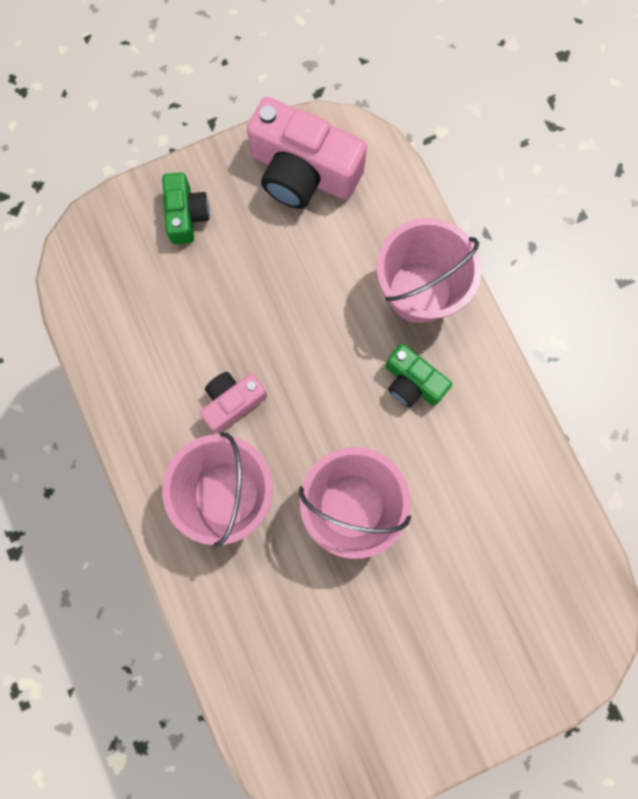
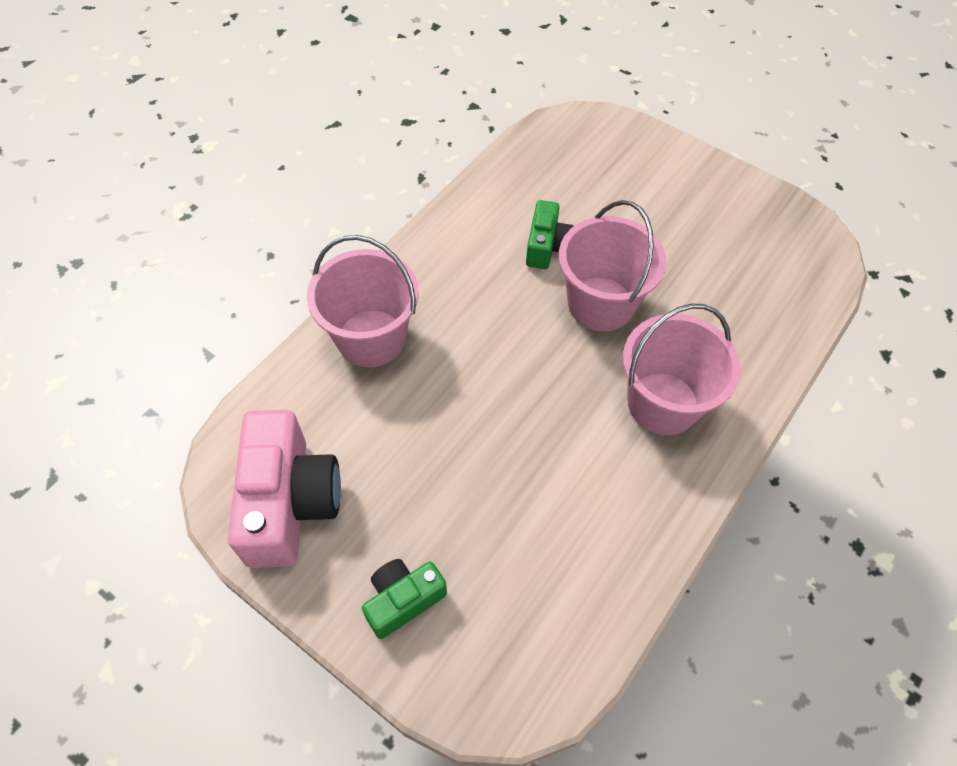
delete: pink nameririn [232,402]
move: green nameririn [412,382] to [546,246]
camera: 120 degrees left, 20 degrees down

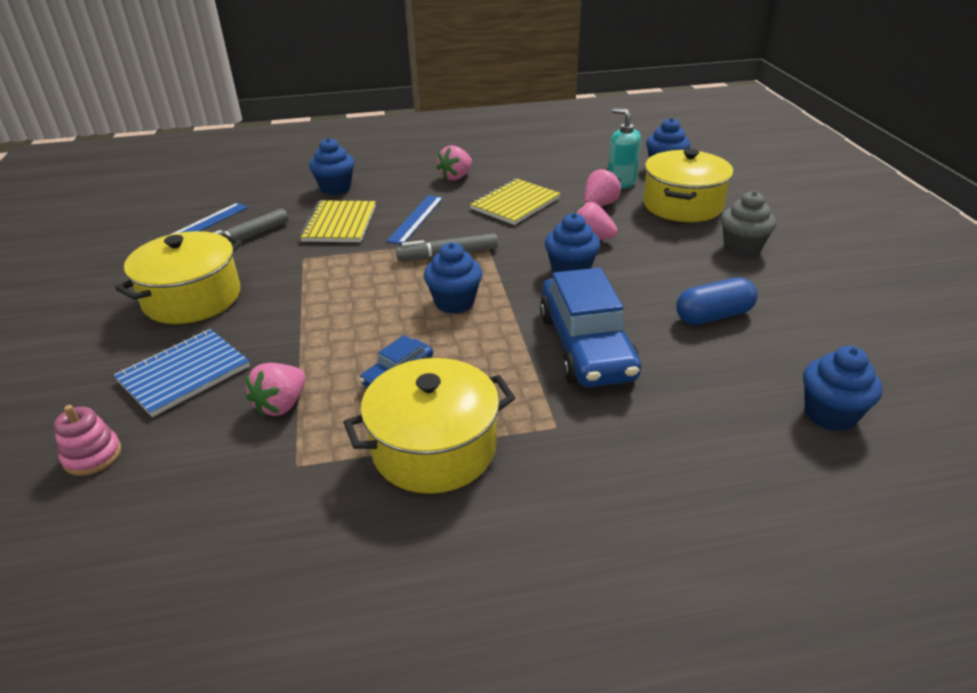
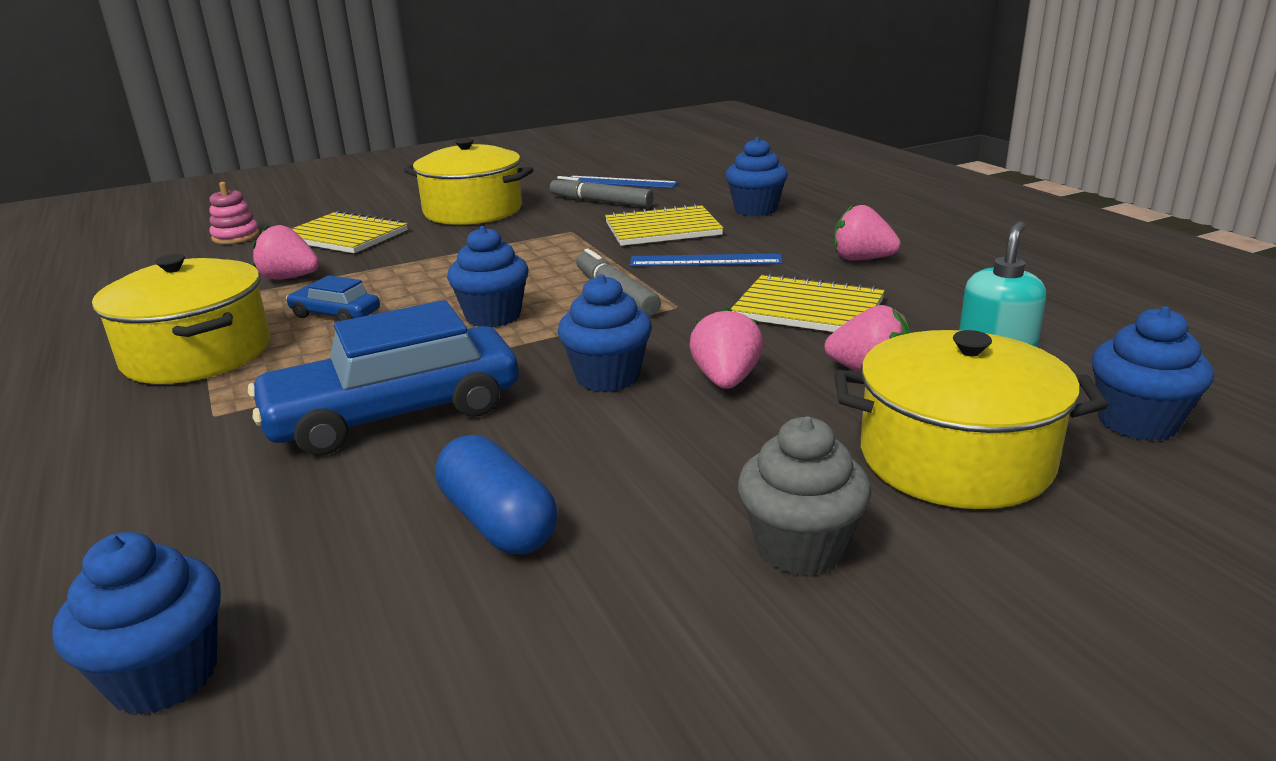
recolor: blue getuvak [184,374] to yellow getuvak [345,236]
camera: 75 degrees right, 10 degrees down

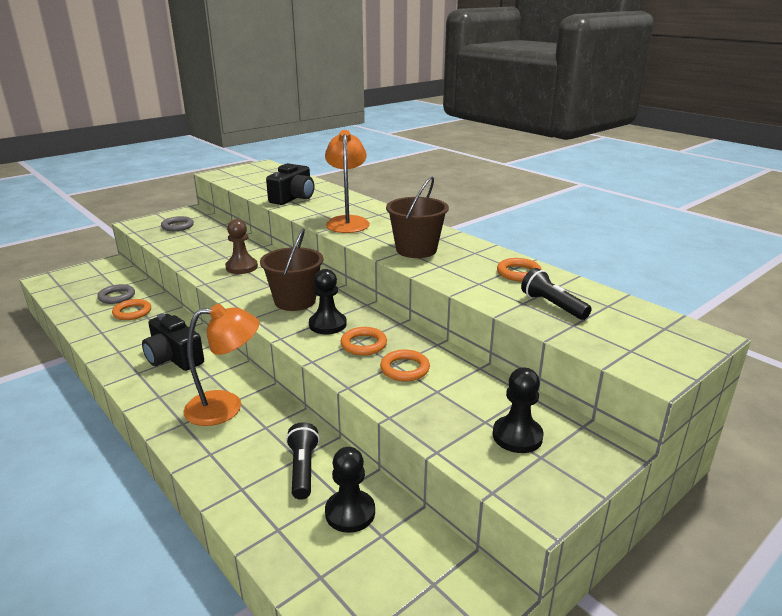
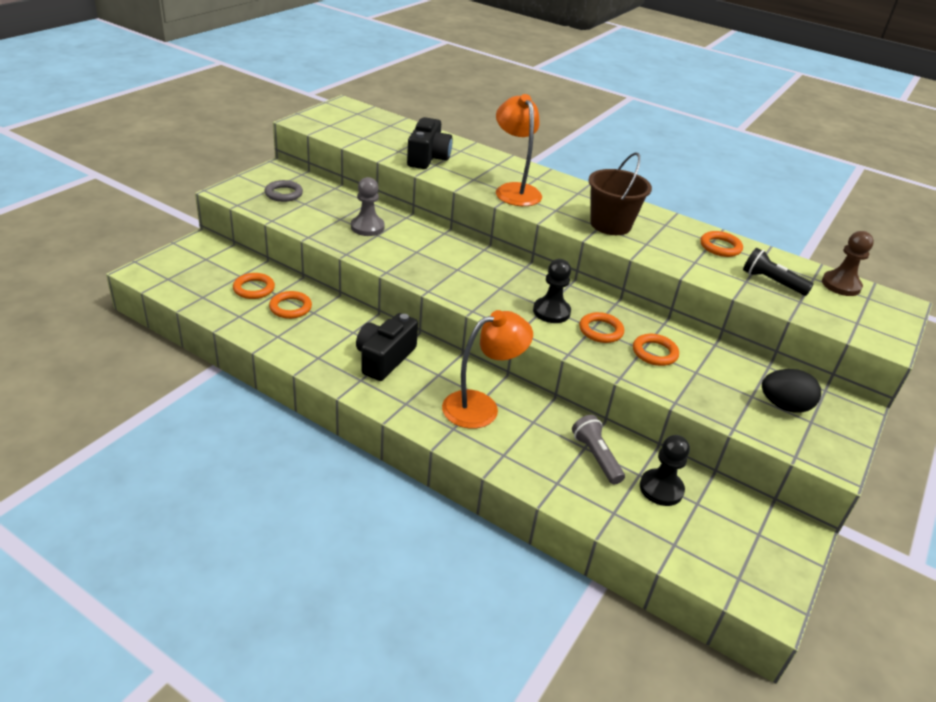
delete: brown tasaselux [295,301]
insert: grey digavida [367,227]
move: brown digavida [241,267] to [841,285]
replace: black digavida [517,436] to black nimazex [784,406]
recolor: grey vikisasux [117,297] to orange vikisasux [254,289]; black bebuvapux [303,469] to grey bebuvapux [596,457]
rotate: black nameririn [174,358] = [384,358] 90 degrees clockwise
camera: 20 degrees left, 10 degrees up

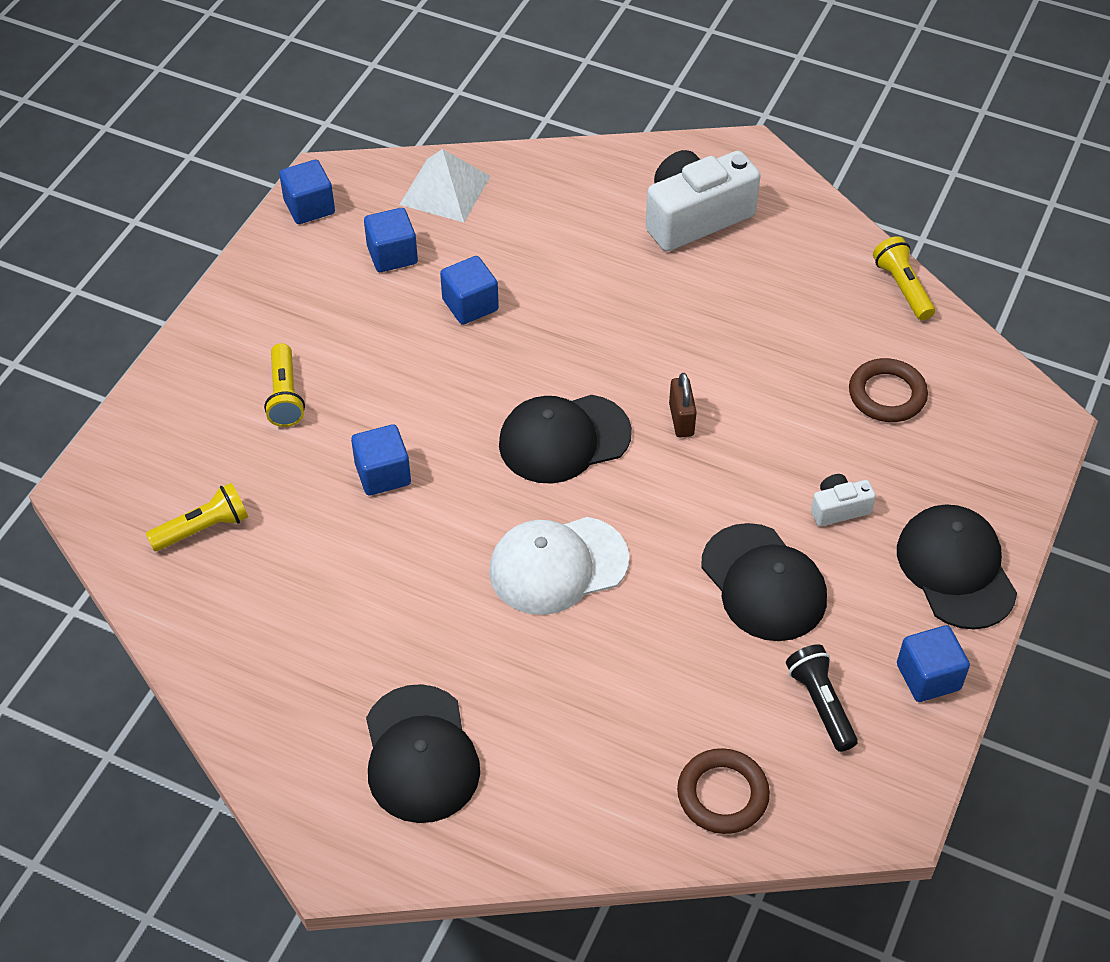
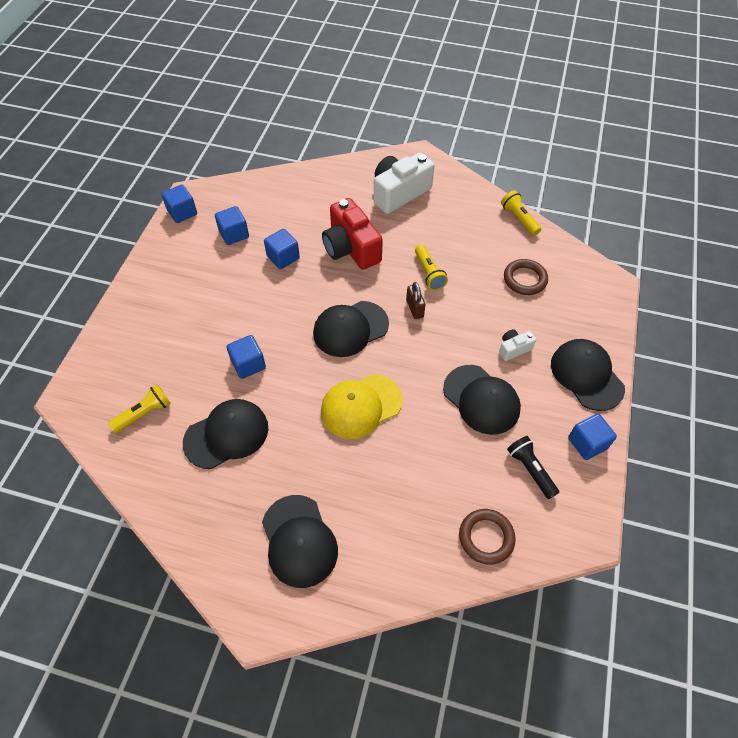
delete: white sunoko [445,190]
insert: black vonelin [226,435]; red nameririn [351,248]
move: yellow bebuvapux [285,396] to [429,273]
recolor: white vonelin [558,565] to yellow vonelin [361,406]
camera: 10 degrees left, 5 degrees up

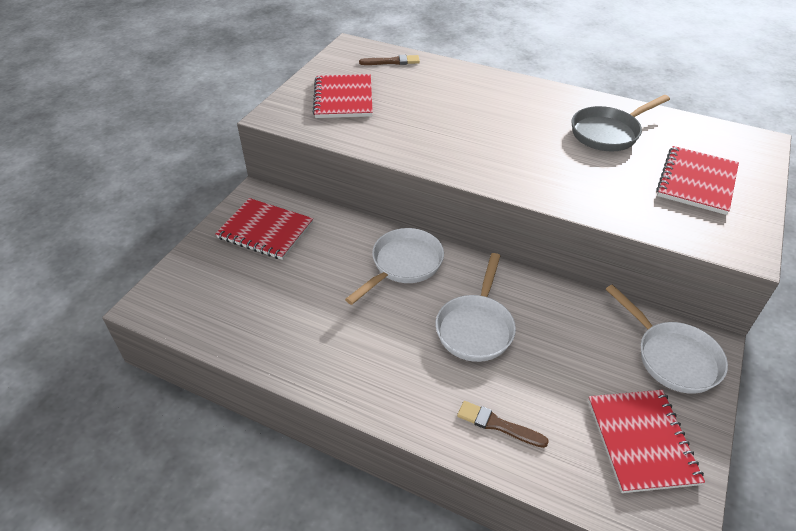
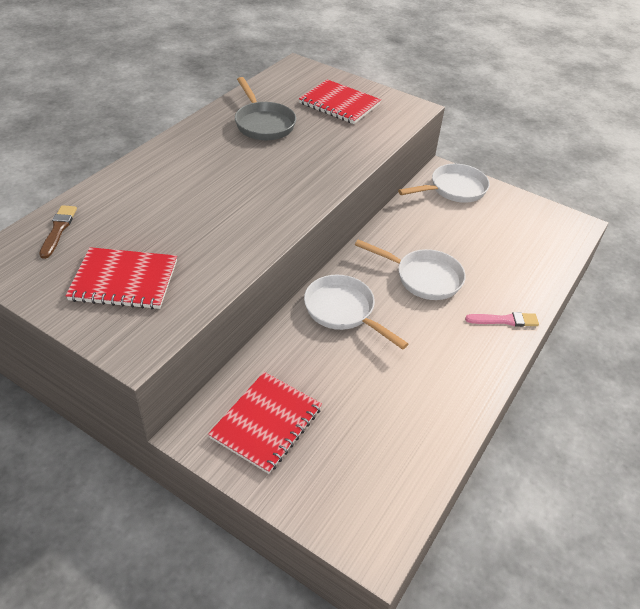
delete: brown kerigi [498,425]; red getuvak [641,441]
insert: pink kerigi [505,320]
camera: 85 degrees left, 0 degrees up

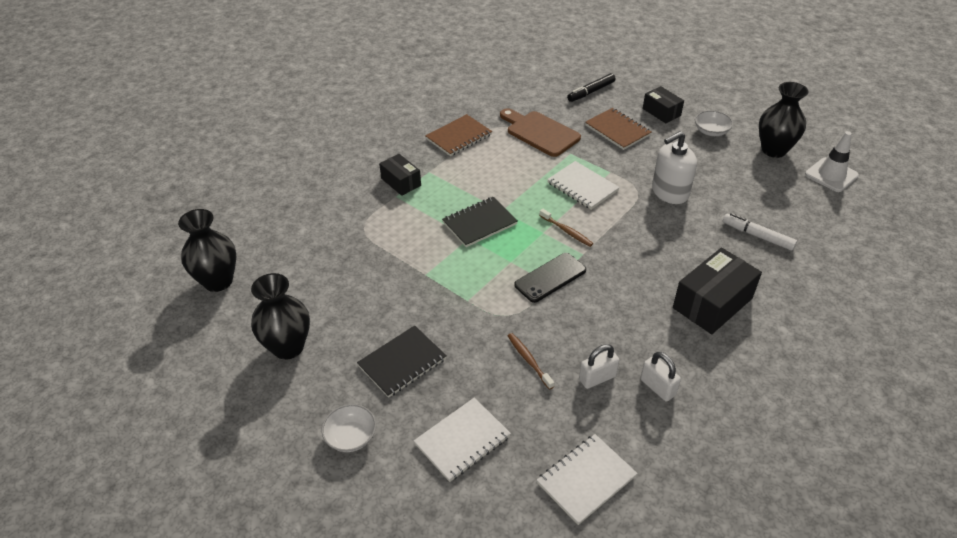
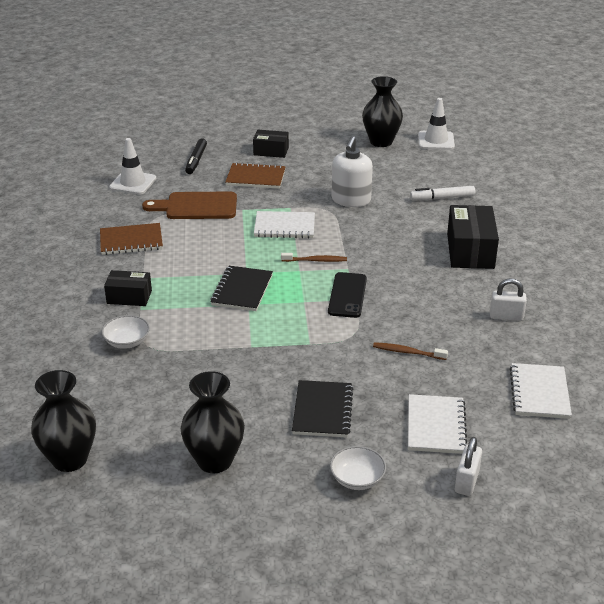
insert: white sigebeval [133,183]
move: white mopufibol [711,131] to [127,342]; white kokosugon [597,378] to [466,481]
rotate: brown getuvak [459,137] = [131,241] 75 degrees clockwise
camera: 45 degrees left, 10 degrees down

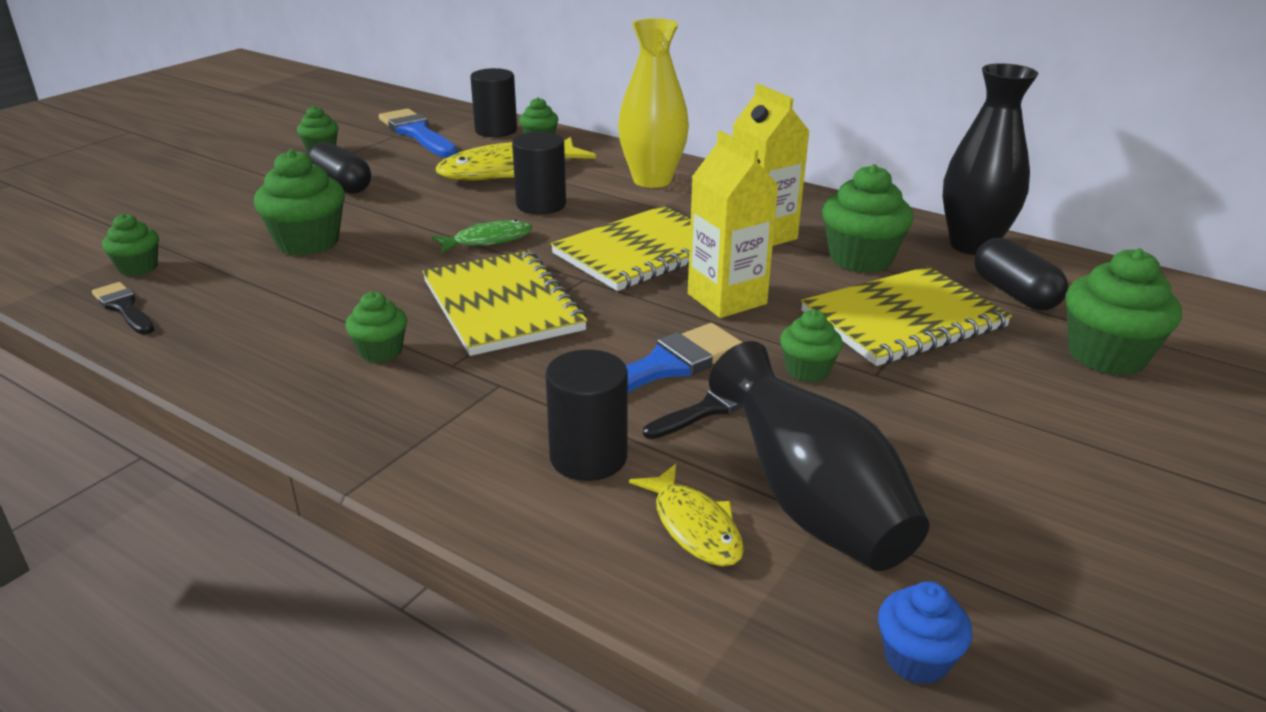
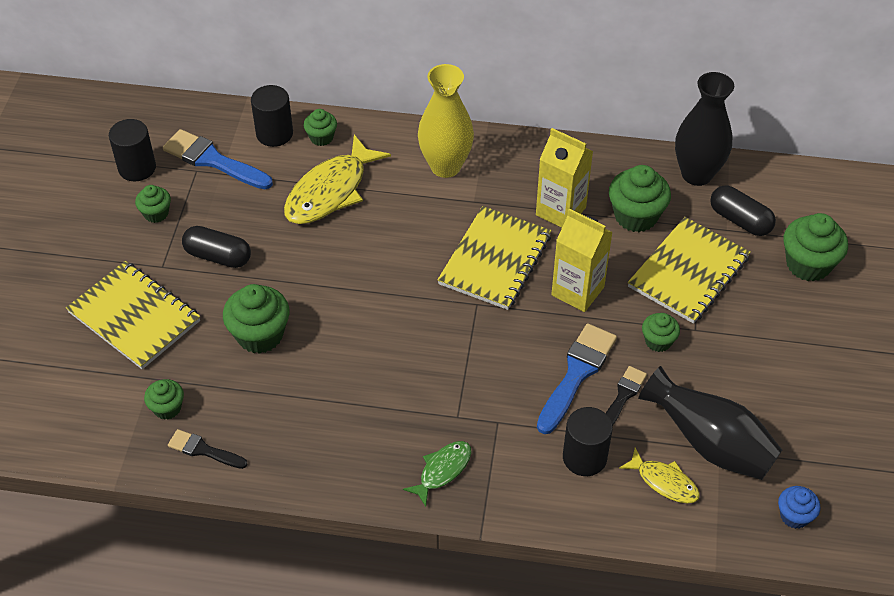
delete: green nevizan [381,351]
move: yellow getuvak [502,306] to [134,317]; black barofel [541,205] to [137,168]; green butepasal [488,240] to [442,470]
camera: 25 degrees left, 20 degrees up

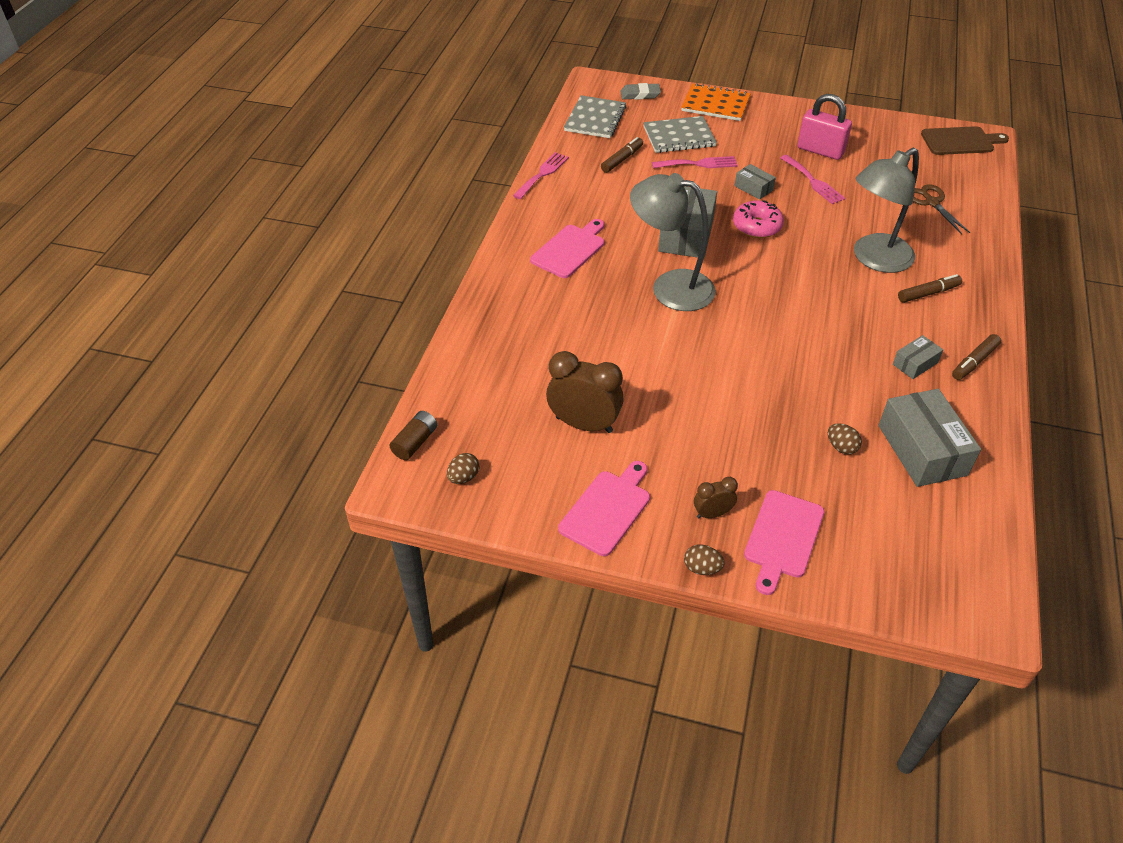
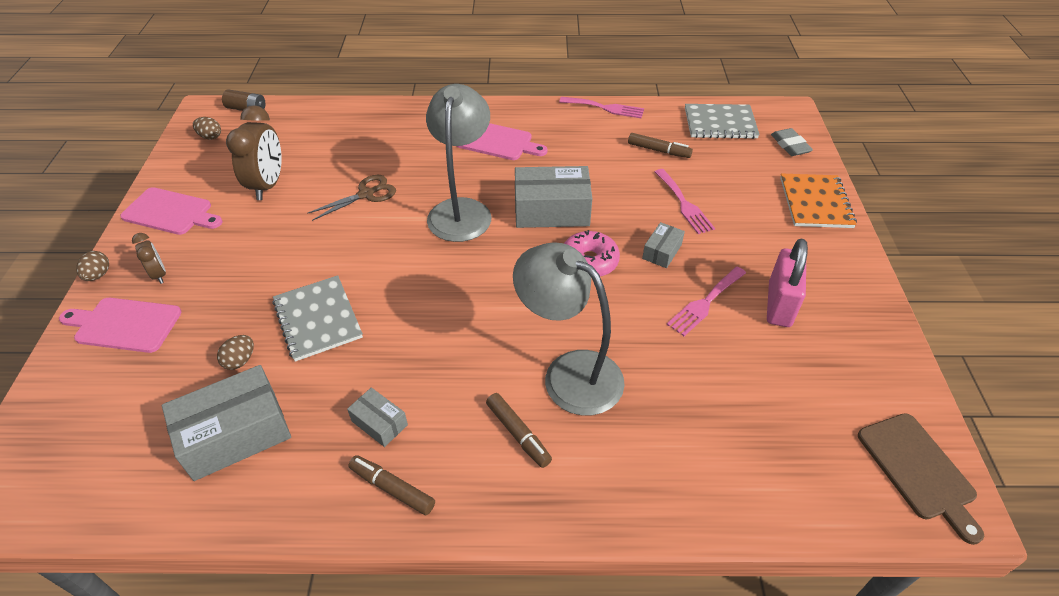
move: grey getuvak [679,136] to [318,319]; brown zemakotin [932,202] to [366,194]
camera: 75 degrees right, 0 degrees up

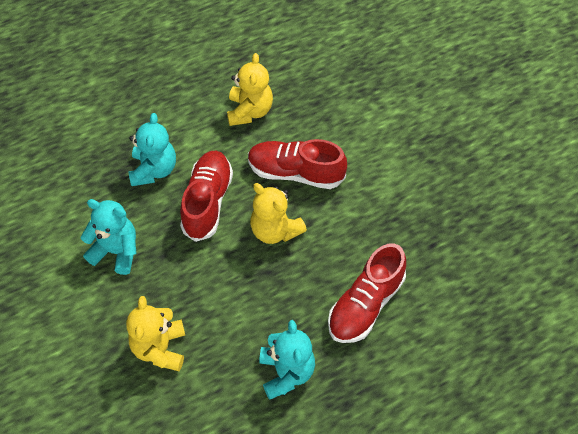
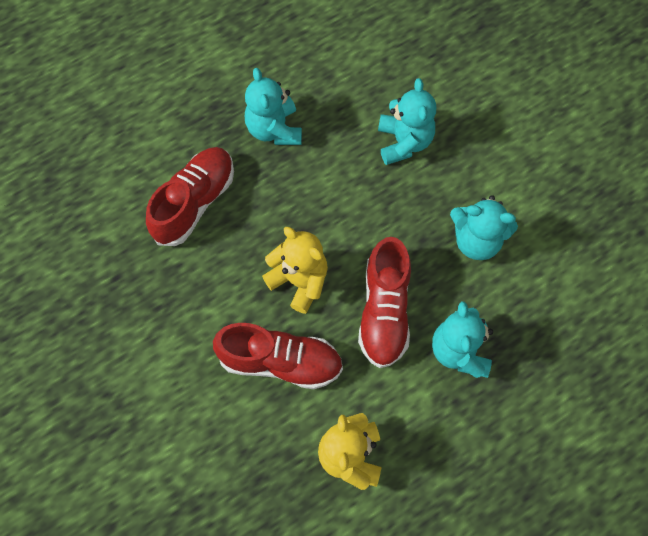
recolor: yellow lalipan [160,348] to turquoise lalipan [404,142]
camera: 175 degrees right, 10 degrees up

